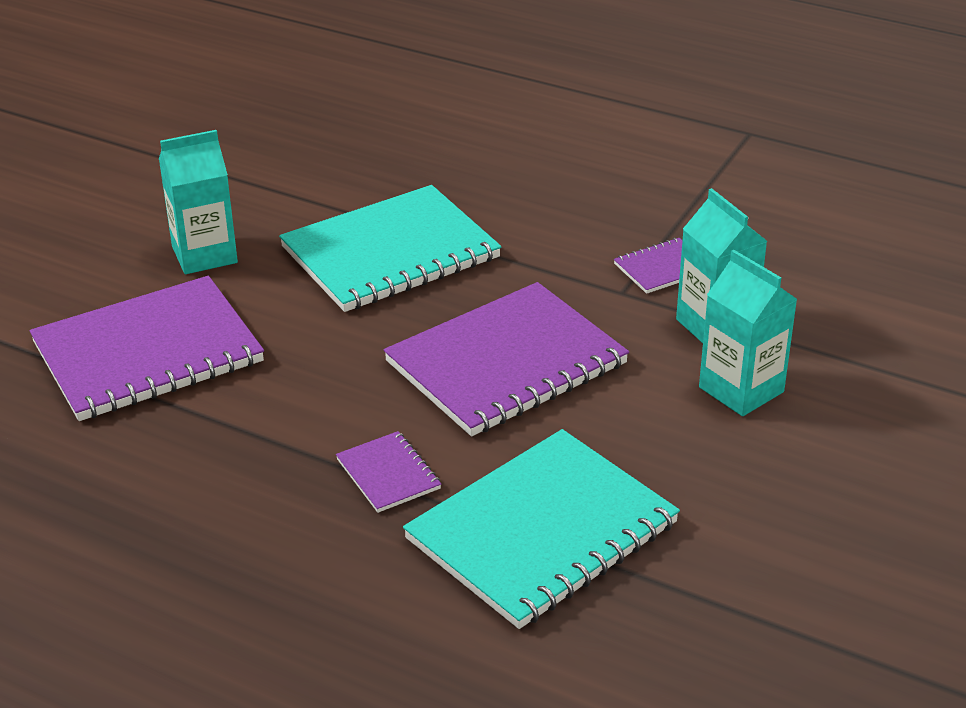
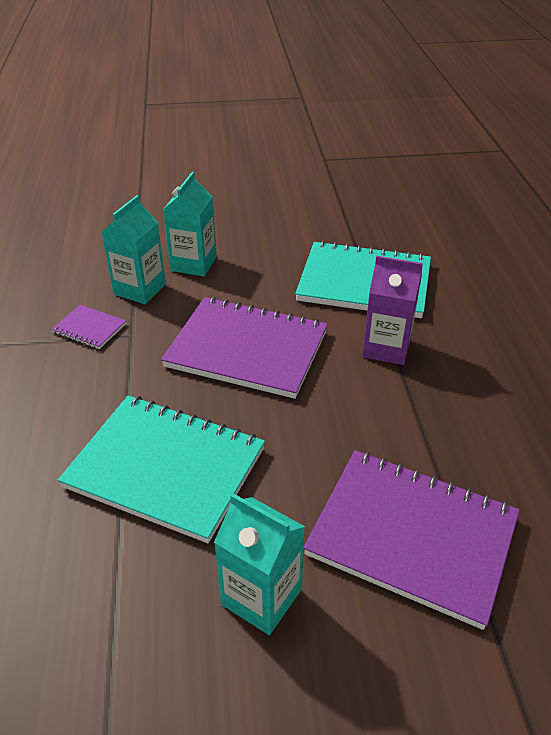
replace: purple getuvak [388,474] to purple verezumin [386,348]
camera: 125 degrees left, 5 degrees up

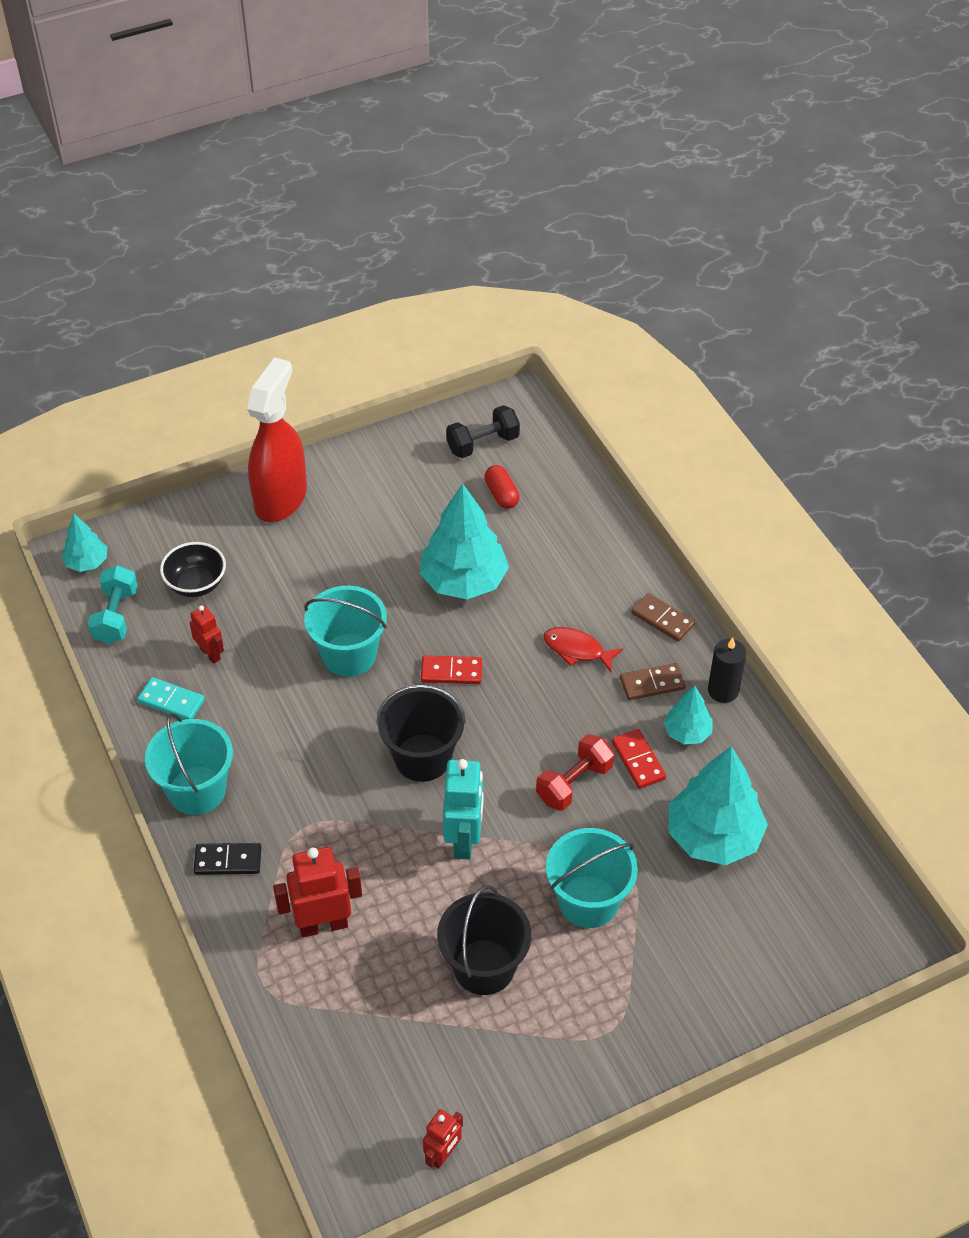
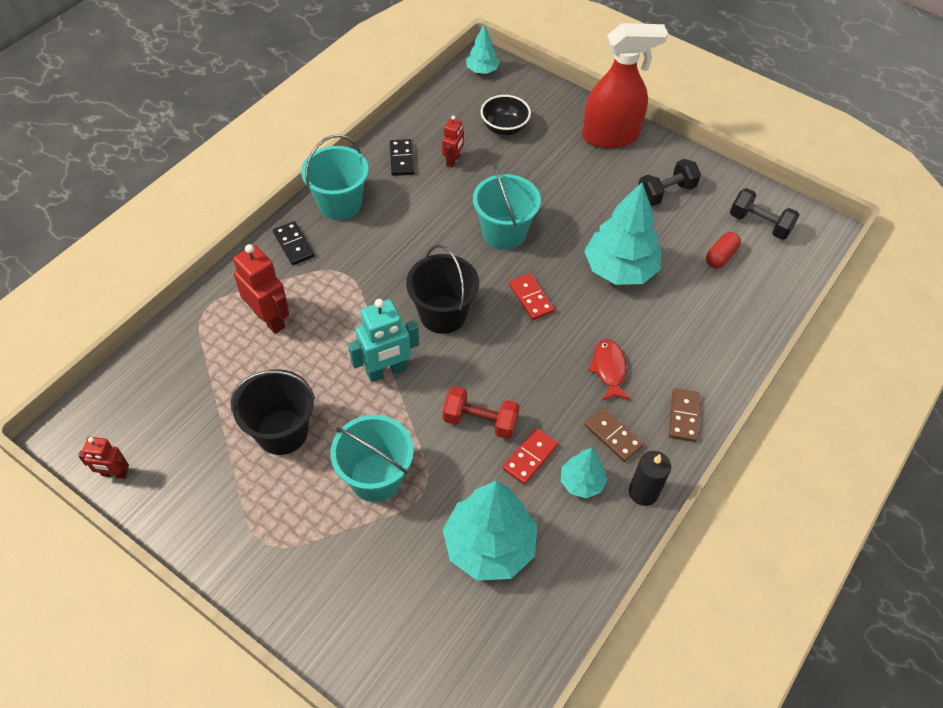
delete: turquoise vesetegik [116,616]
insert: black vesetegik [665,193]
recolor: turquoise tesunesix [171,701] to black tesunesix [402,159]
camera: 60 degrees right, 5 degrees up

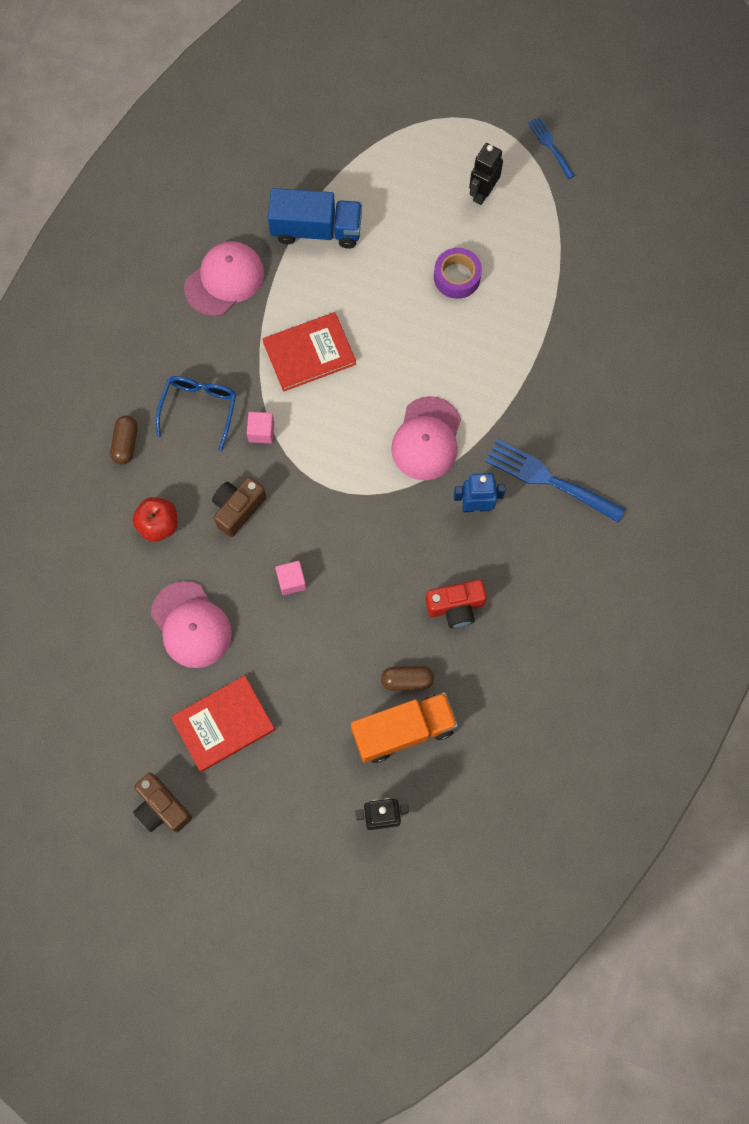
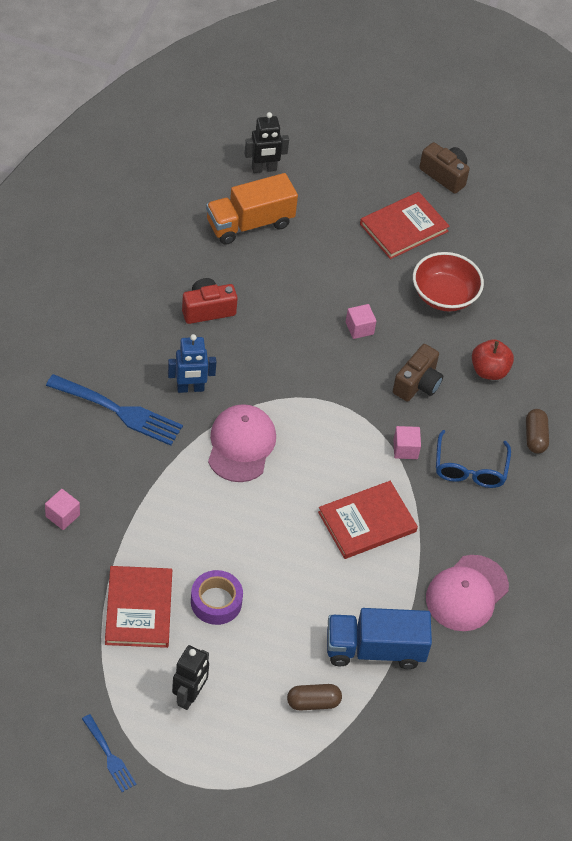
insert: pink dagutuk [62,516]; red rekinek [139,608]
move: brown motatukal [407,680] to [313,702]
replace: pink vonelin [191,625] to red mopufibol [444,295]
camera: 170 degrees right, 20 degrees down

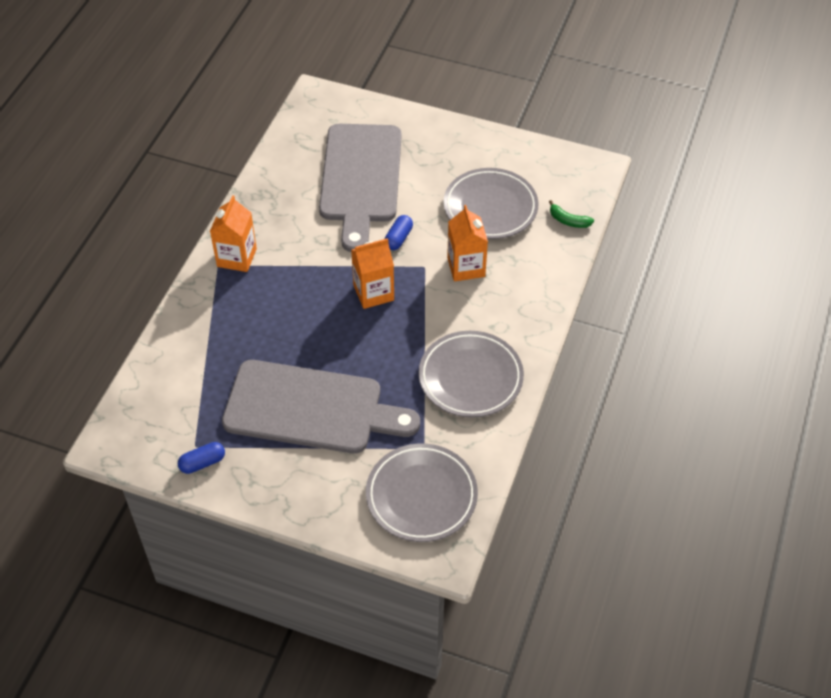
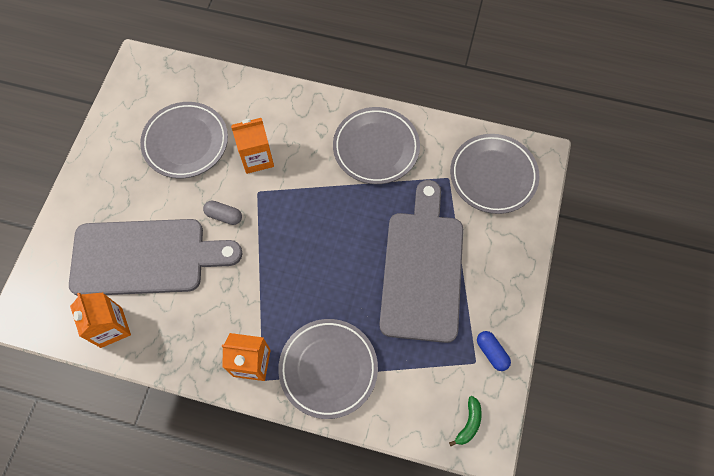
insert: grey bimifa [328,369]
move: orange verezumin [373,293] to [111,327]; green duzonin [568,221] to [468,423]
recolor: blue motatukal [398,238] to grey motatukal [224,216]
camera: 95 degrees left, 15 degrees up

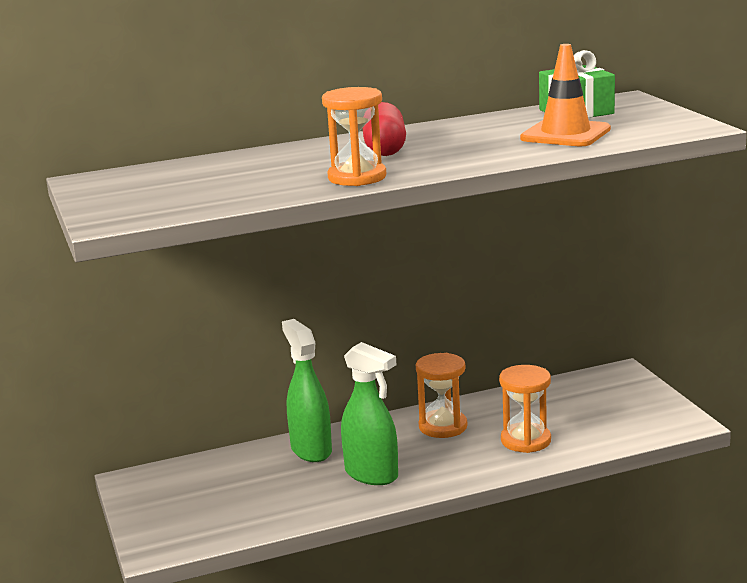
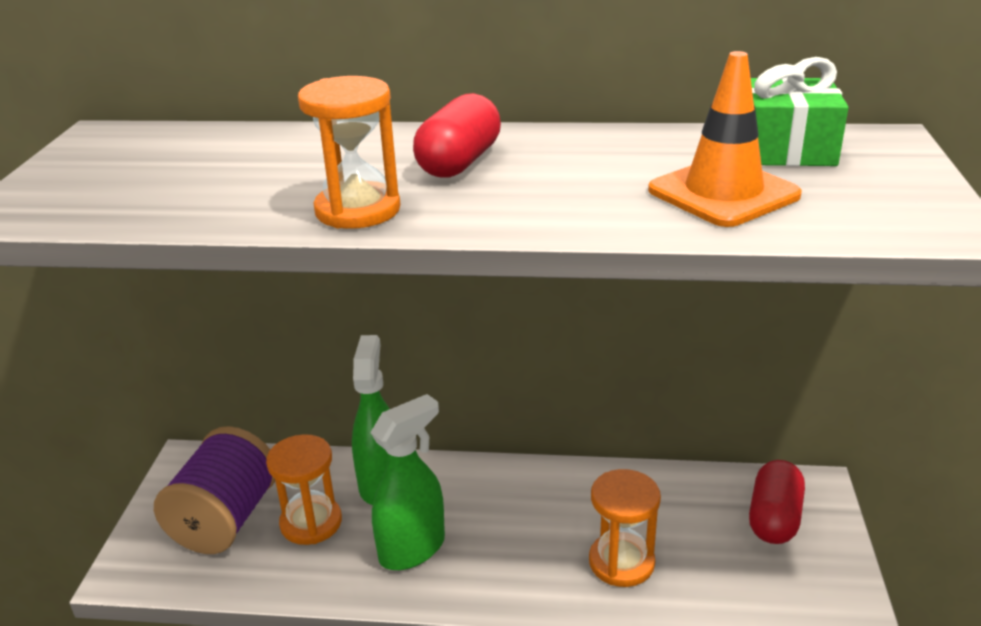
insert: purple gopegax [225,520]; red motatukal [774,518]
move: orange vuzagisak [443,426] to [311,523]
rotate: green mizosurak [372,474] = [412,549] 105 degrees counterclockwise
camera: 25 degrees right, 10 degrees up

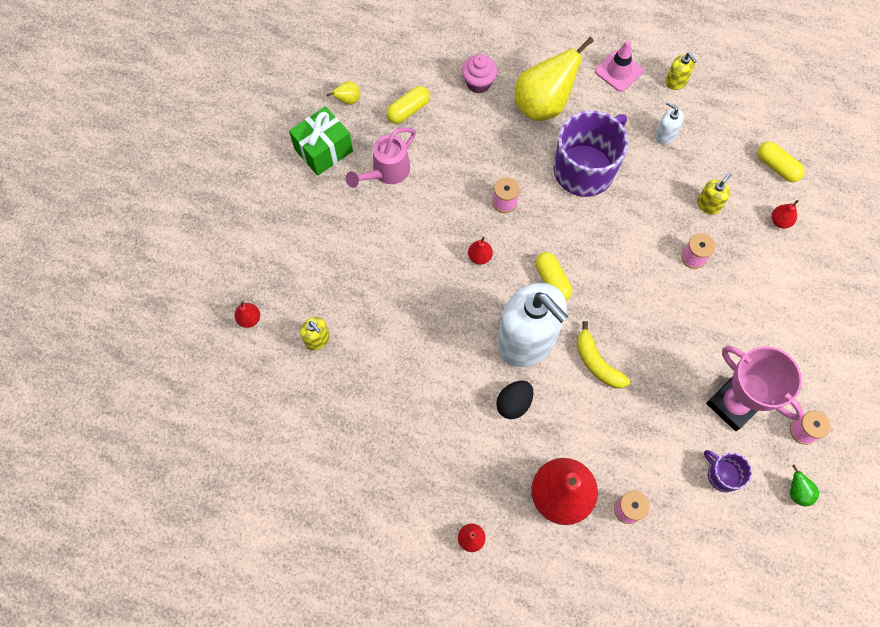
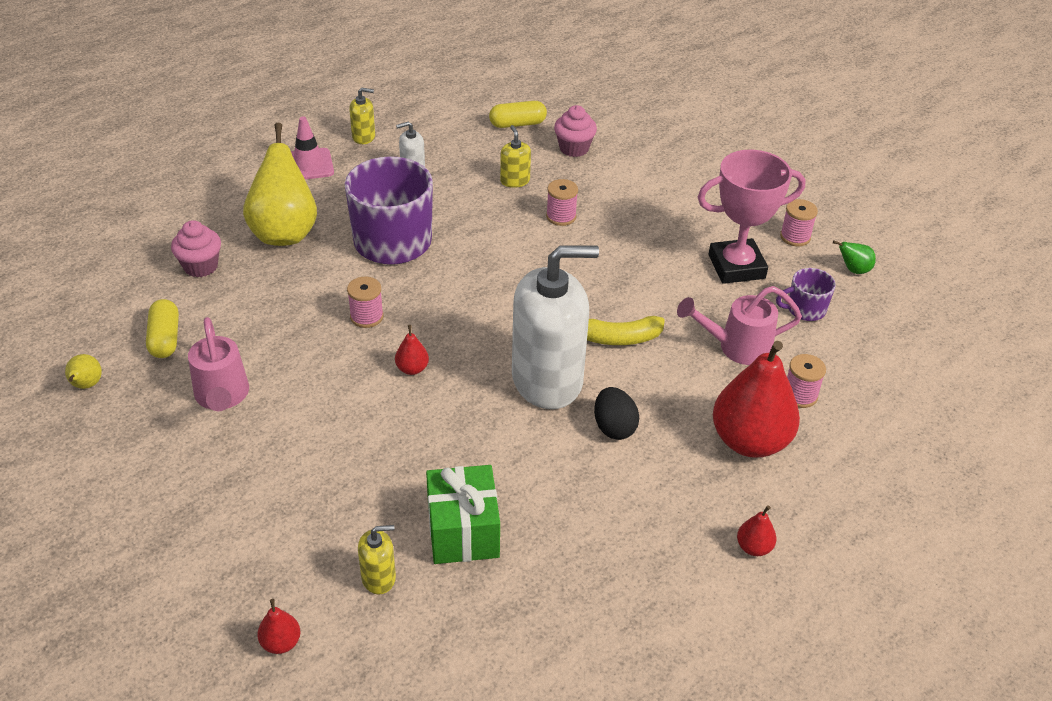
delete: yellow motatukal [552,281]
insert: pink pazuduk [737,347]
move: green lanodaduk [323,150] to [463,531]
replace: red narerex [780,221] to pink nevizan [574,148]
camera: 60 degrees left, 25 degrees down

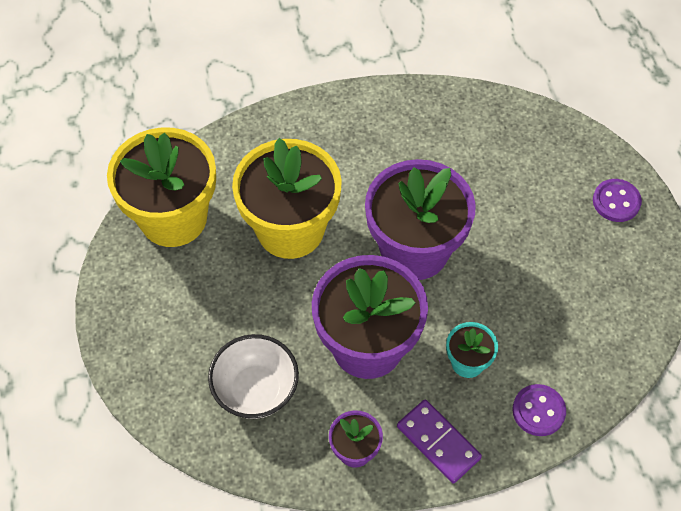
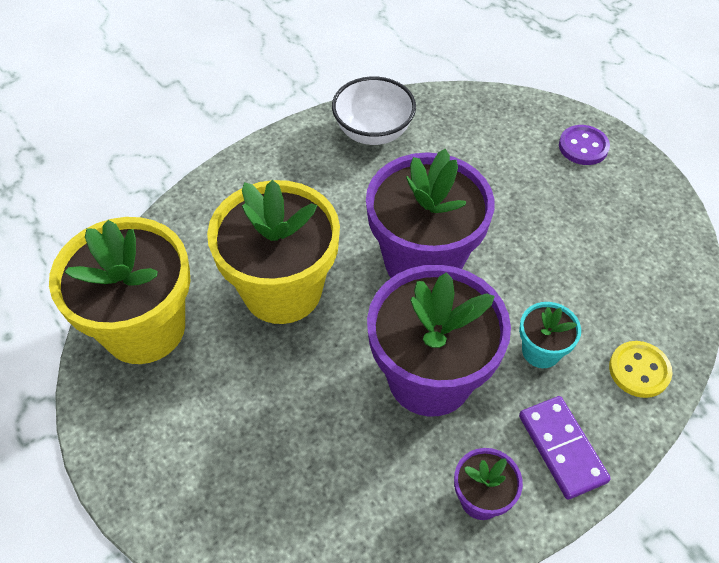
move: white mopufibol [256,390] to [373,132]
recolor: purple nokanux [538,411] to yellow nokanux [639,370]
rotate: purple tesunesix [438,442] = [562,448] 45 degrees clockwise
camera: 25 degrees left, 5 degrees down

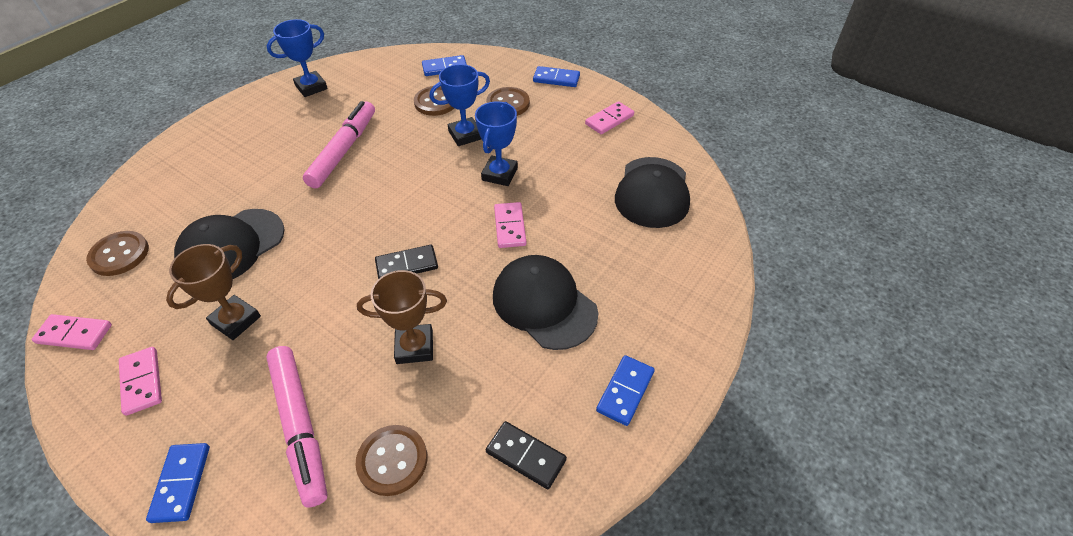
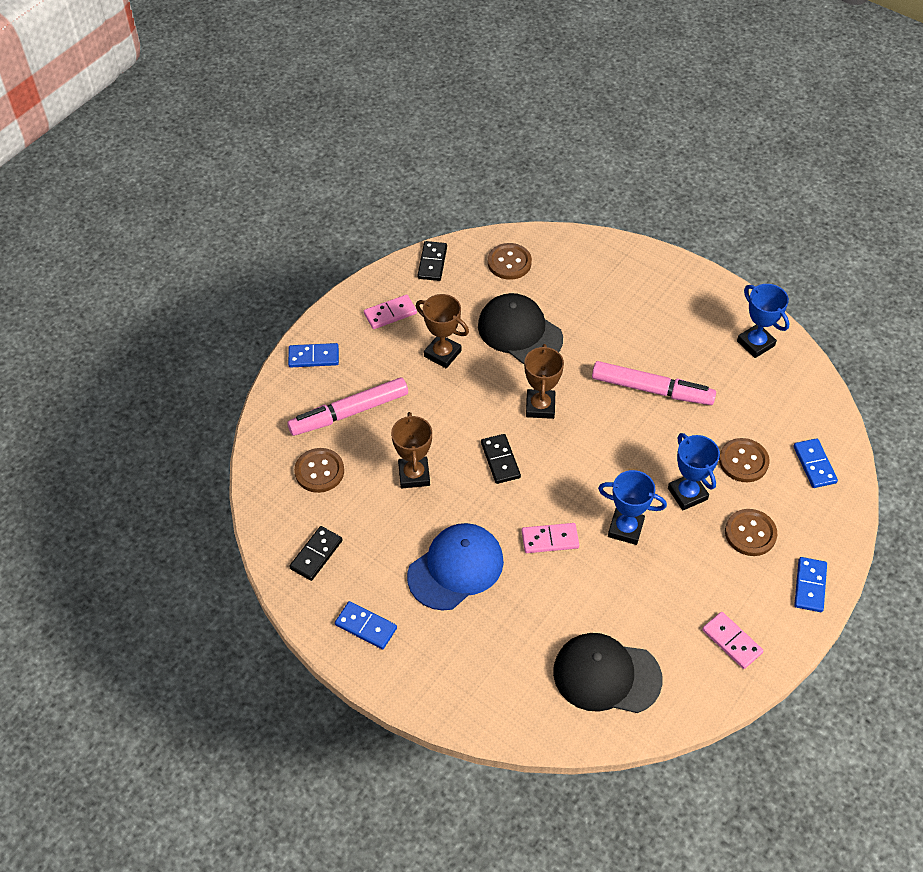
insert: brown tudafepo [540,406]
recolor: black vonelin [544,304] to blue vonelin [456,568]; pink tesunesix [74,334] to black tesunesix [432,262]
camera: 90 degrees right, 5 degrees up

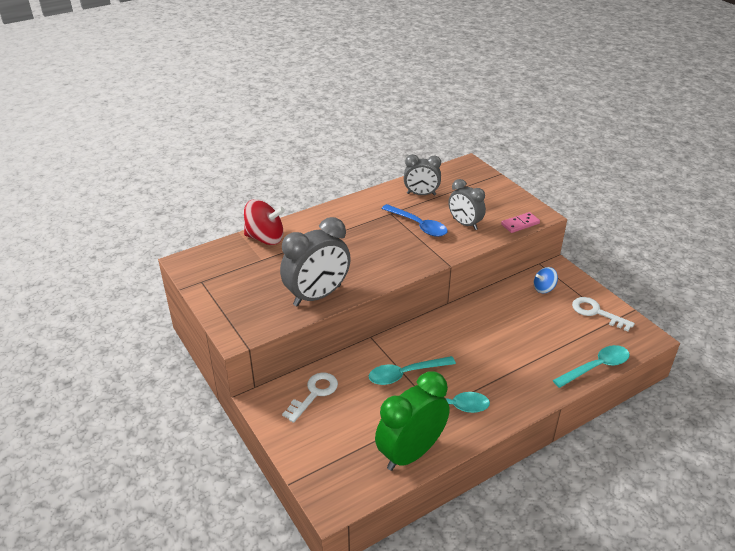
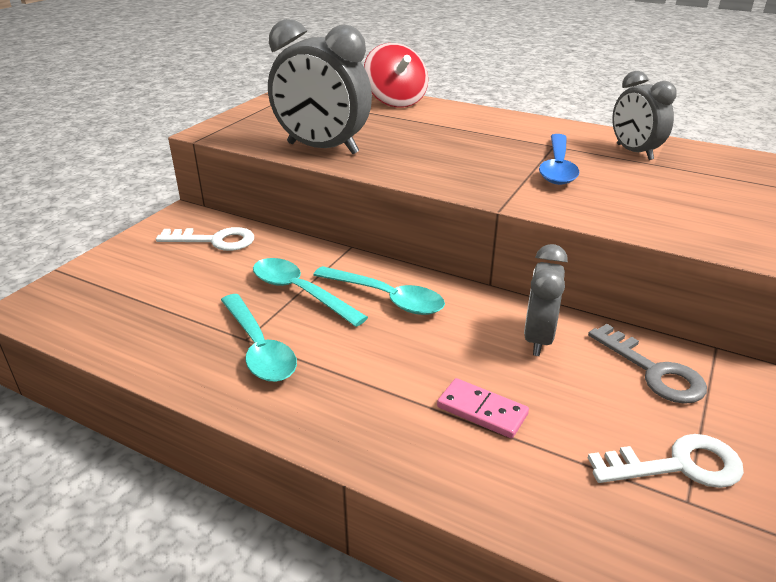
delete: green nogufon [411,453]
move: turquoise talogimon [596,367] to [386,298]; pink tesunesix [520,224] to [482,410]; grey nogufon [465,224] to [538,338]
replace: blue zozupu [544,288] to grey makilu [653,371]
rotate: white makilu [596,312] = [678,465] 75 degrees clockwise
camera: 60 degrees right, 5 degrees down

